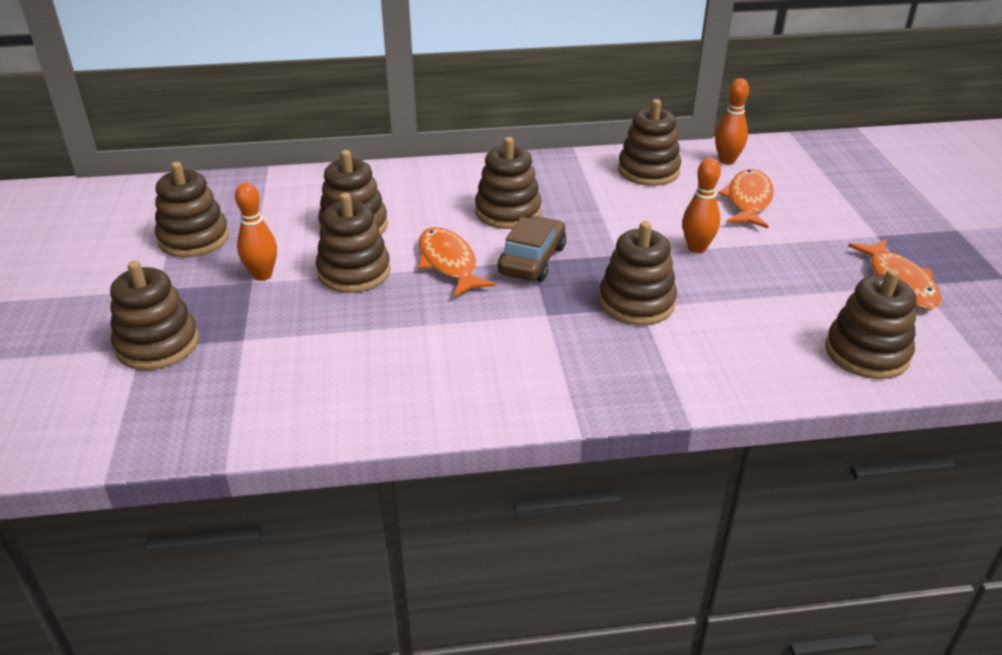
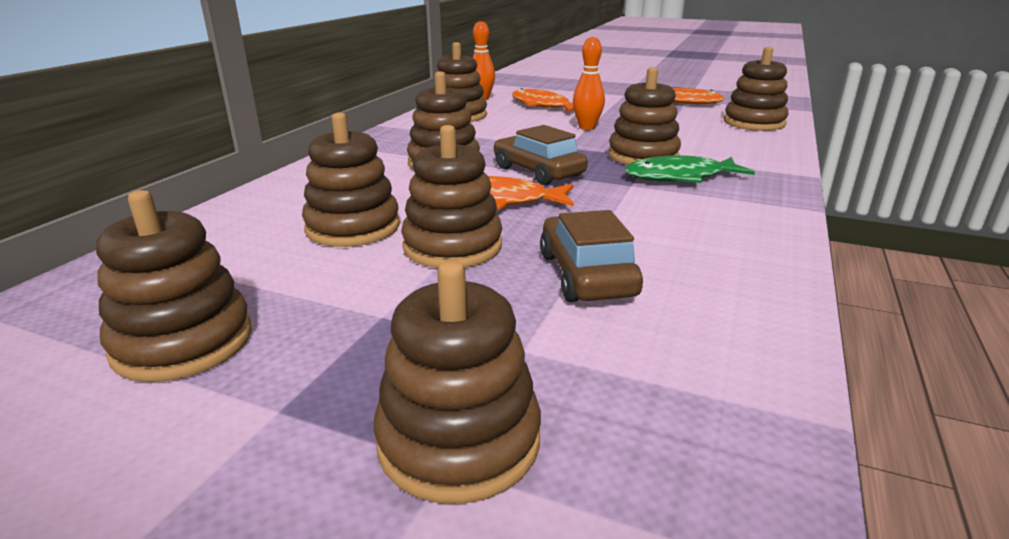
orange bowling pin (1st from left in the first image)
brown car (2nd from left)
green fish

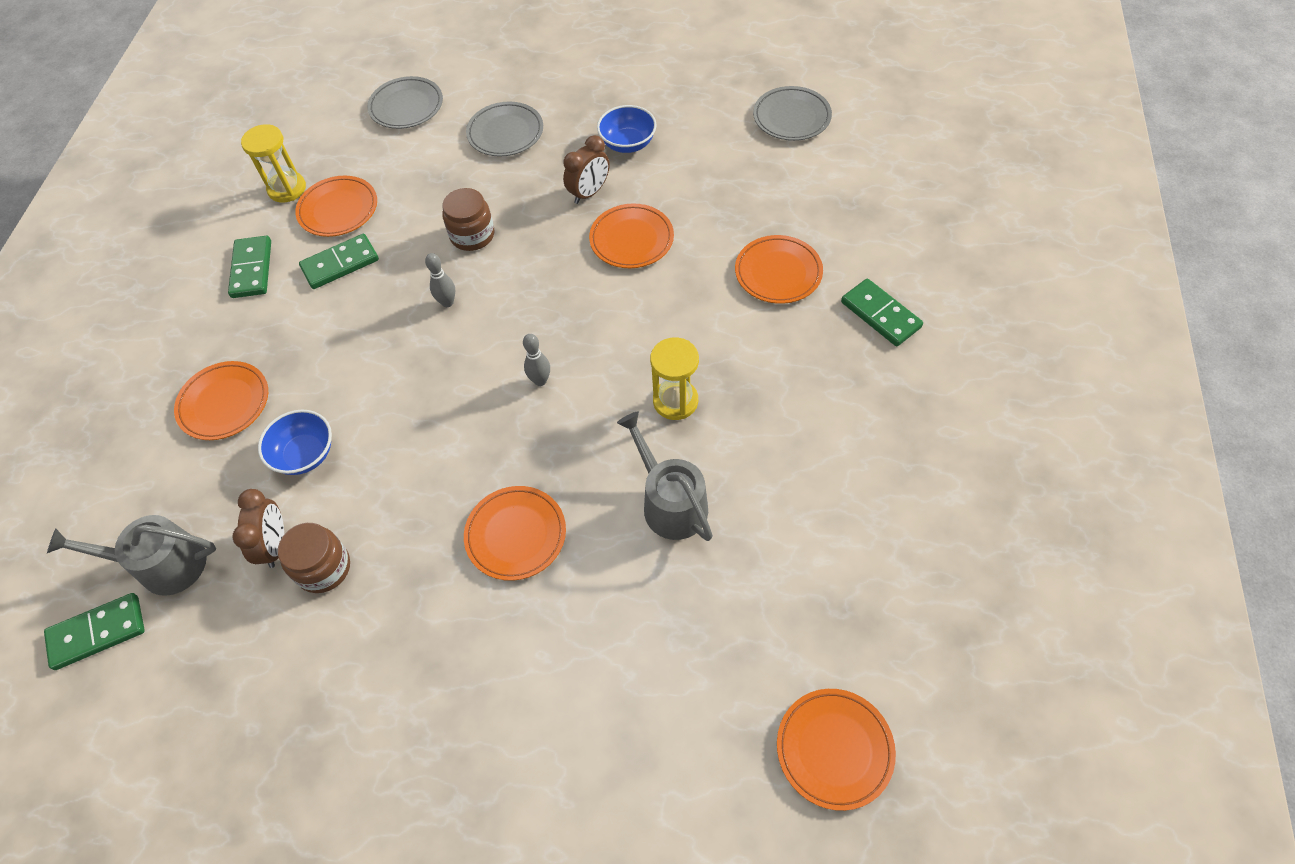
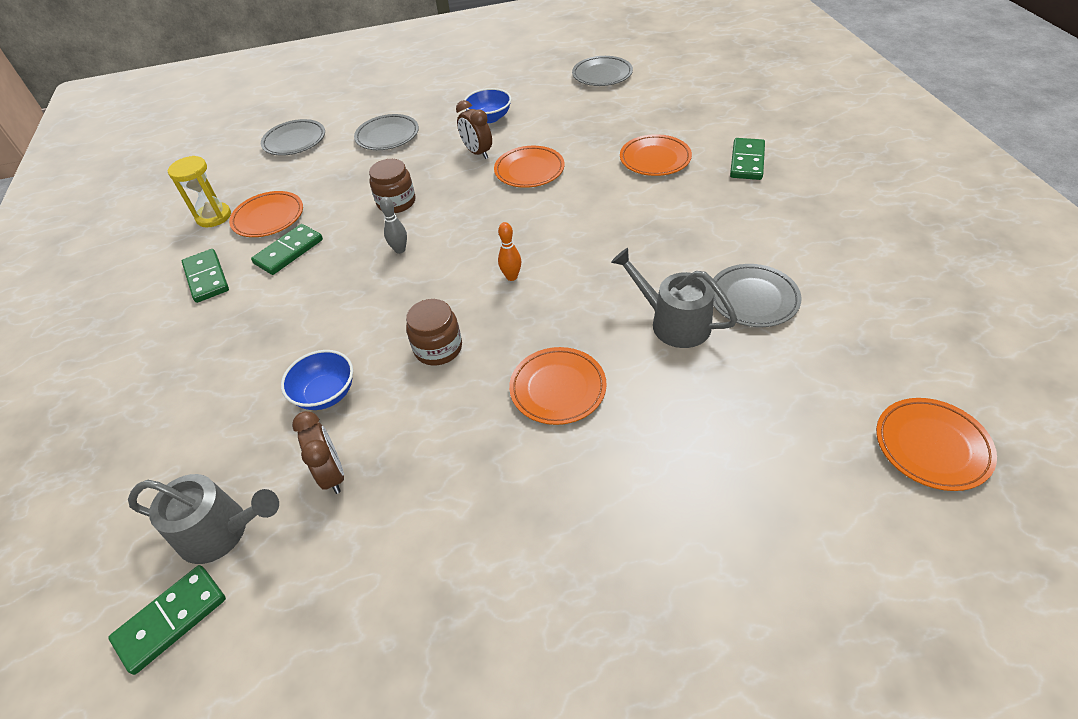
grey watering can (1st from left)
orange plate (1st from left in the first image)
brown jar (2nd from left)
orange bowling pin
brown clock (2nd from left)
yellow hourglass (2nd from left in the first image)
green domino (4th from left)
grey plate (4th from left)

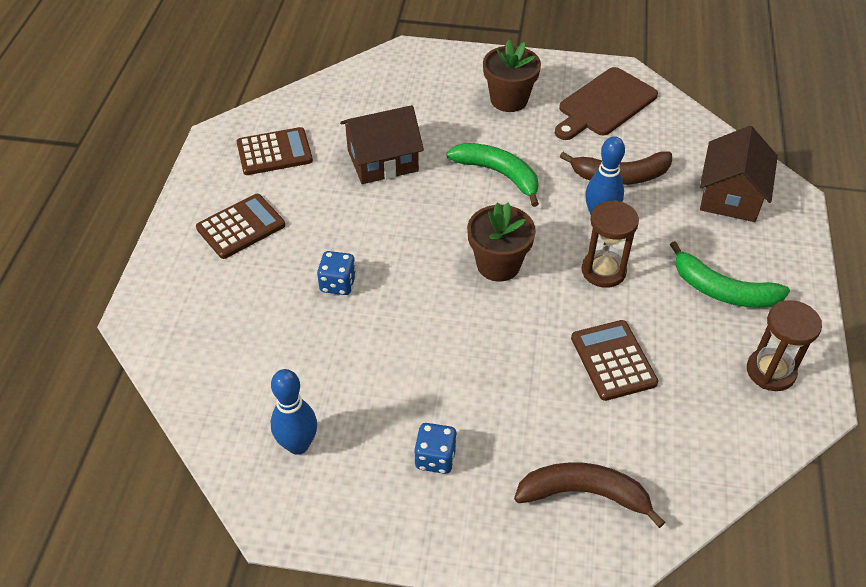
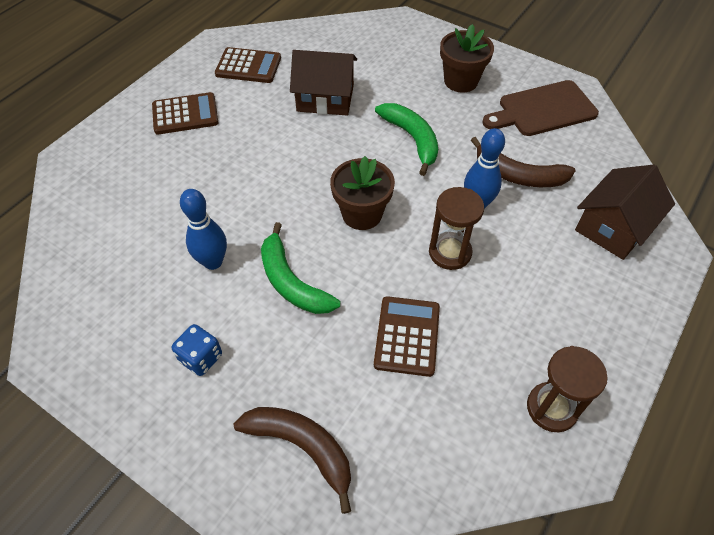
blue bowling pin (1st from left)
blue dice (1st from left in the first image)
green banana (1st from left)

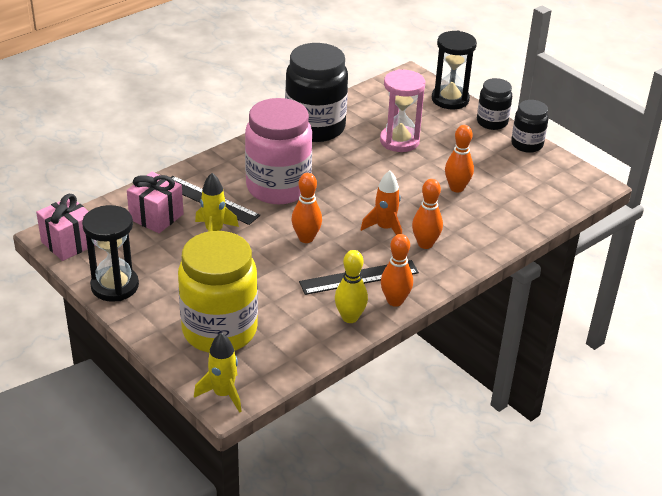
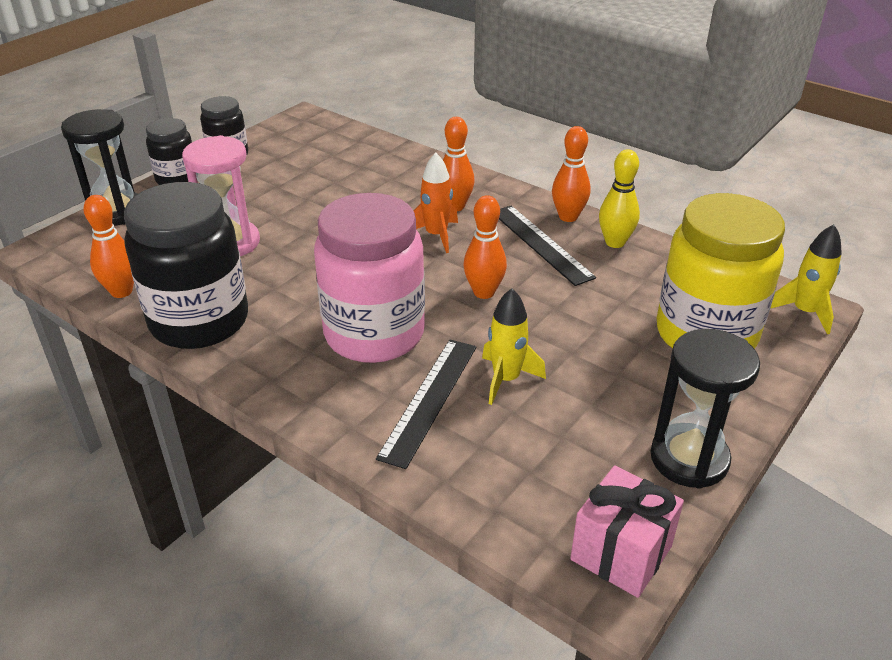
pink gift (2nd from left in the first image)
orange bowling pin (1st from left)

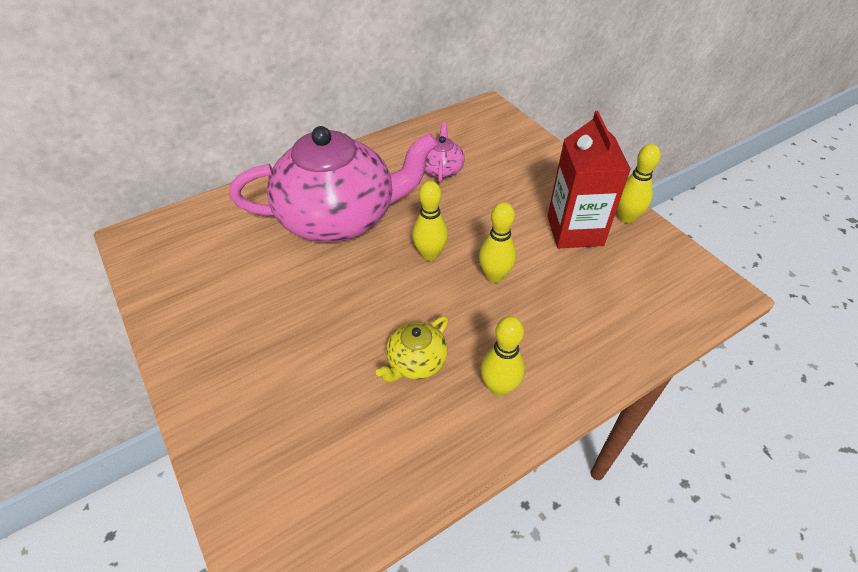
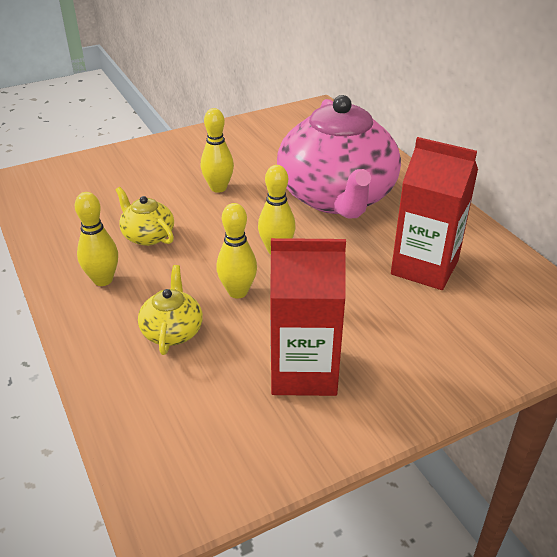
red carton (2nd from left)
yellow bowling pin (2nd from left)
yellow teapot (2nd from left)

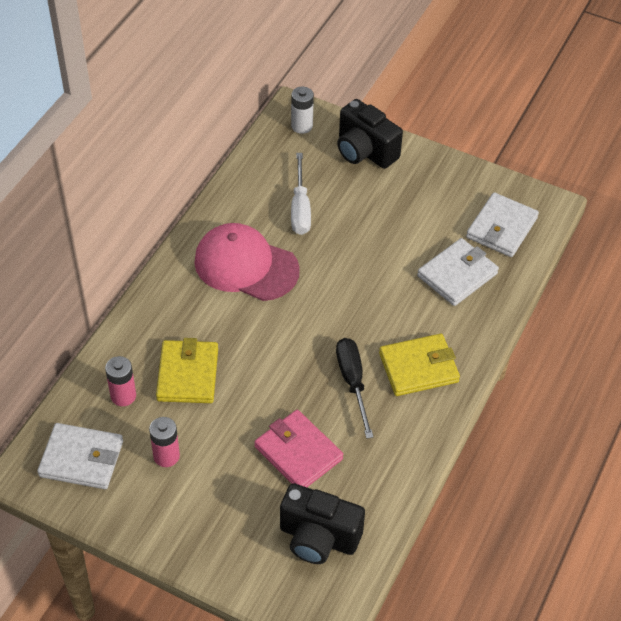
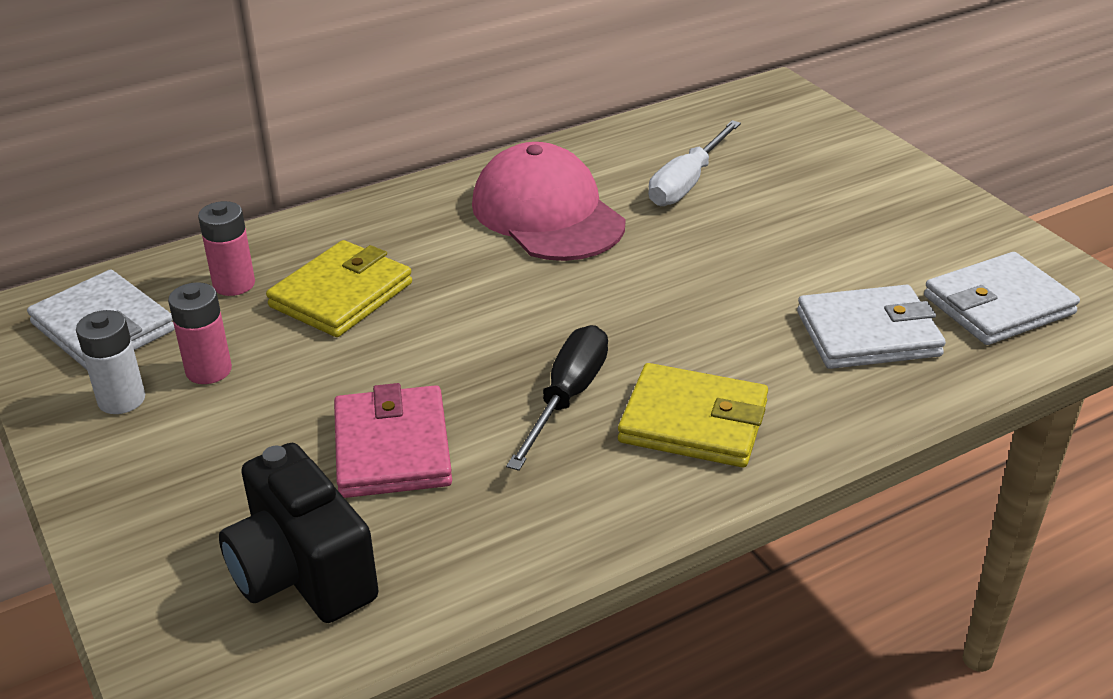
white battery
black camera (2nd from left in the first image)

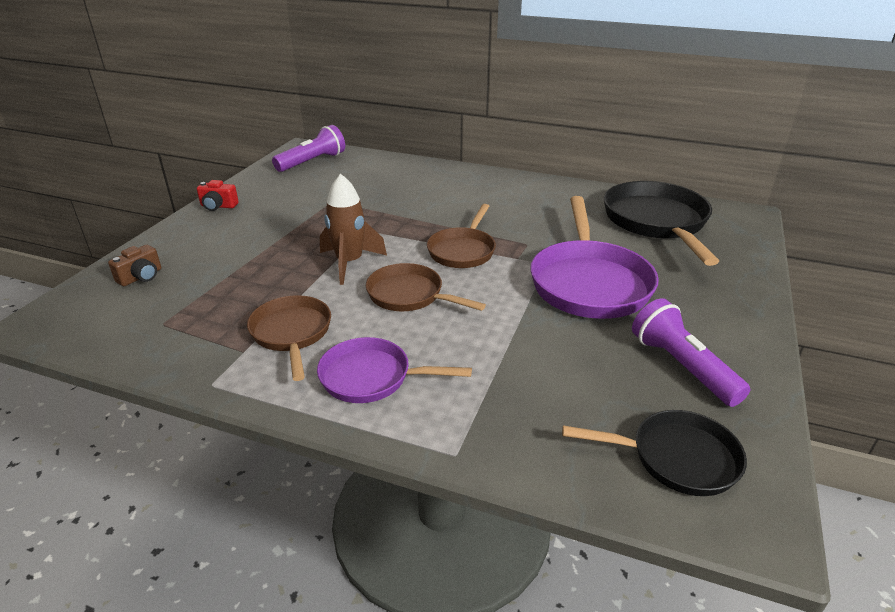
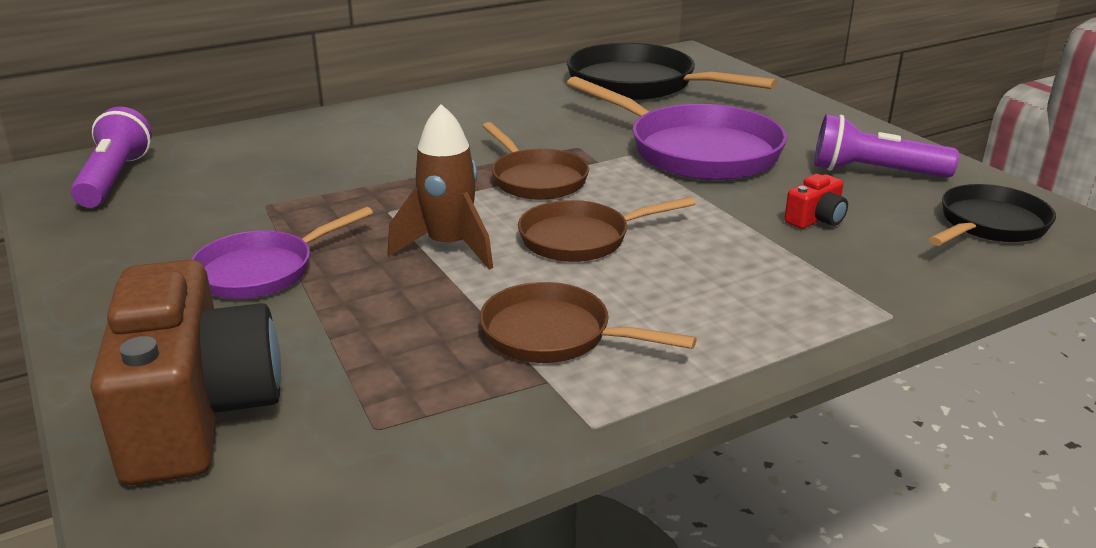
brown camera
red camera
purple pan (1st from left)

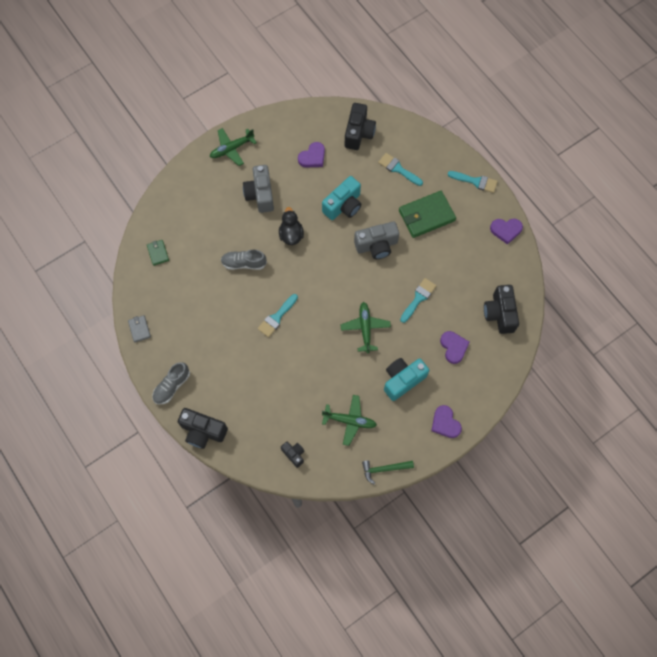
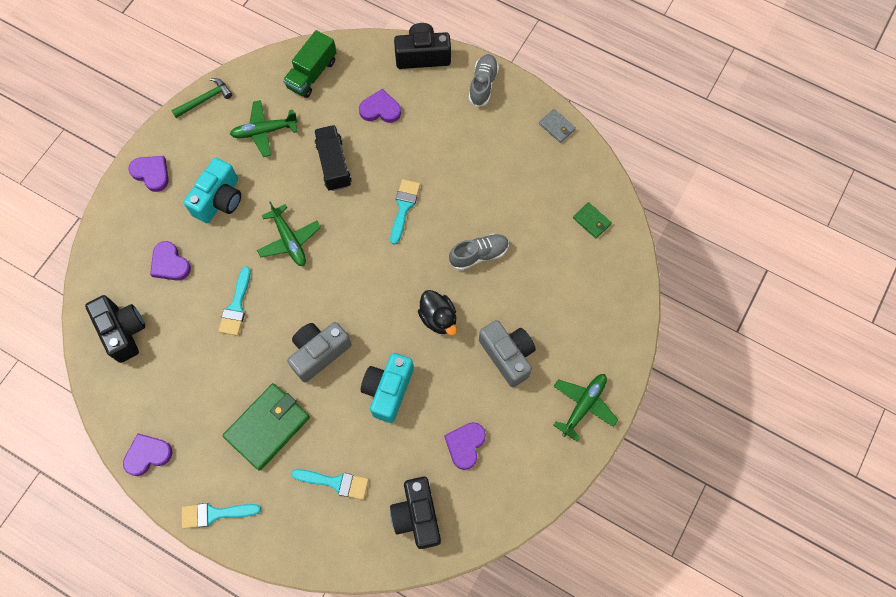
green truck
black truck
purple heart (4th from left)

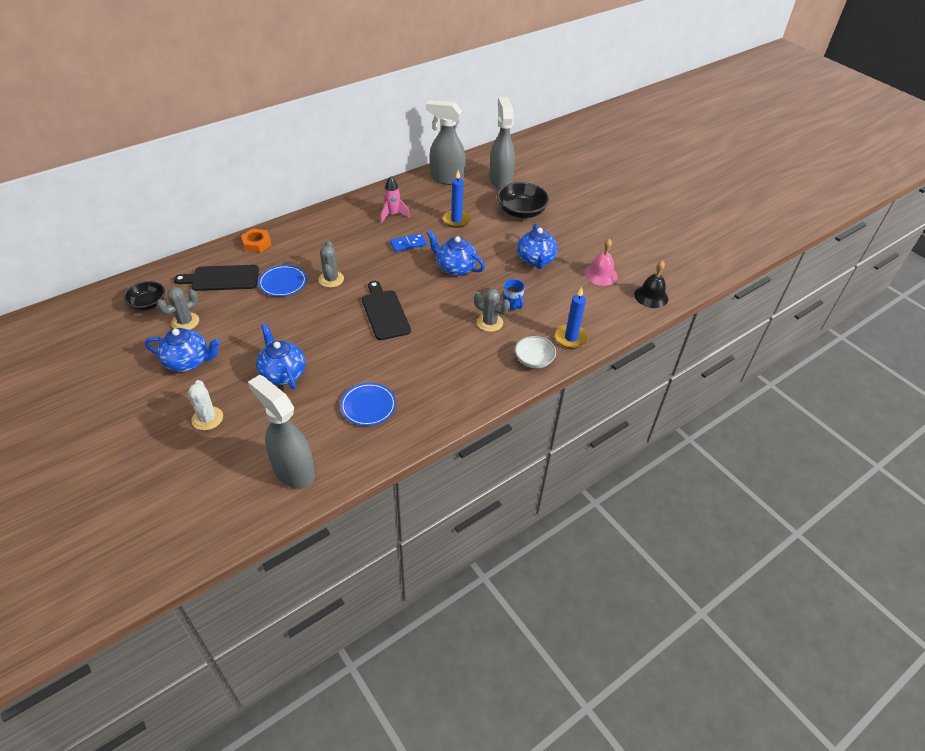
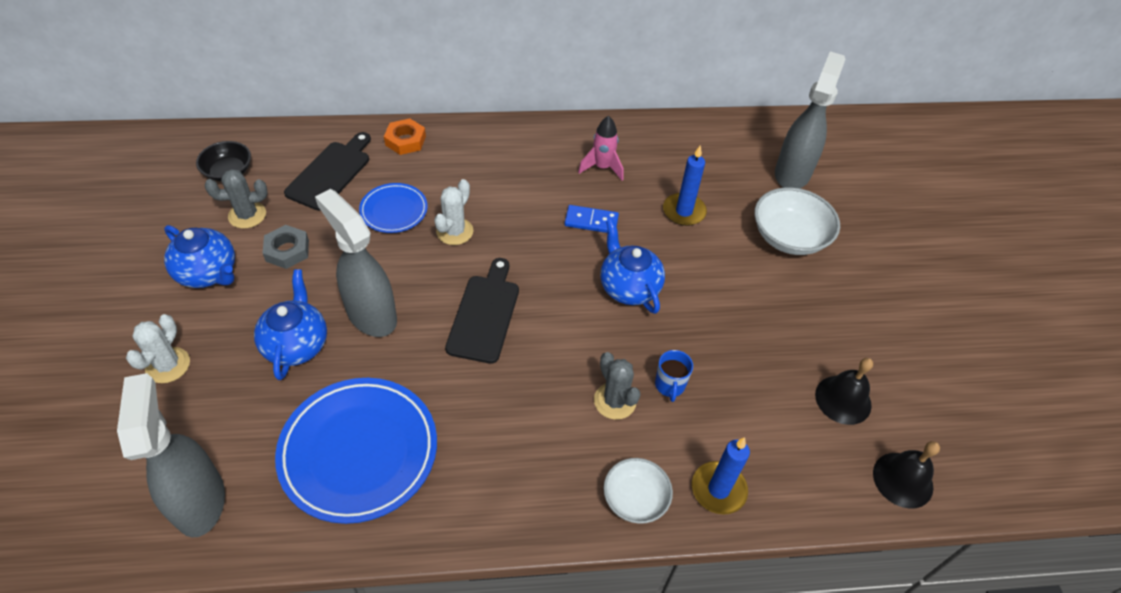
black cutting board (1st from left)
white cactus (2nd from left)
blue plate (1st from left)
grey spray bottle (2nd from left)
white bowl (2nd from left)
blue teapot (4th from left in the first image)
black bell (1st from left)
grey nut

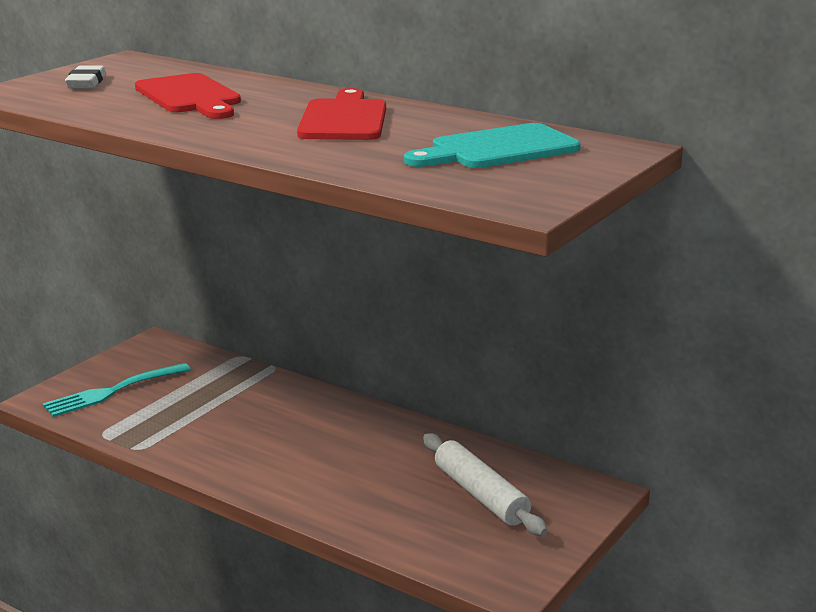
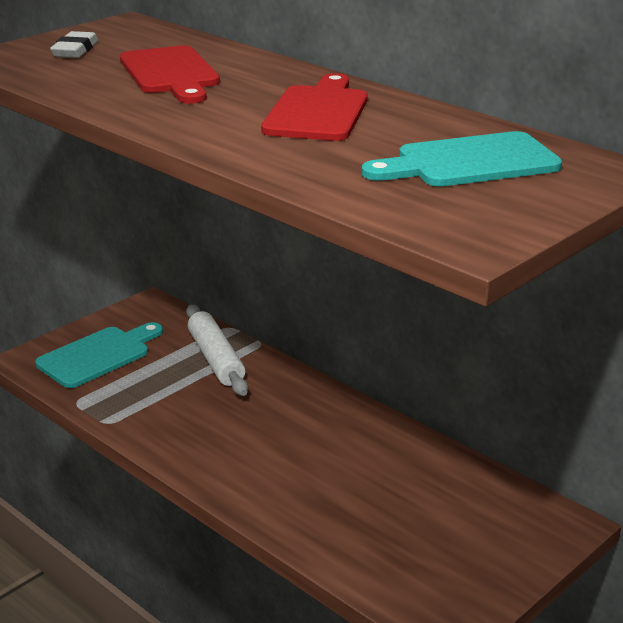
turquoise cutting board (1st from left)
white rolling pin

